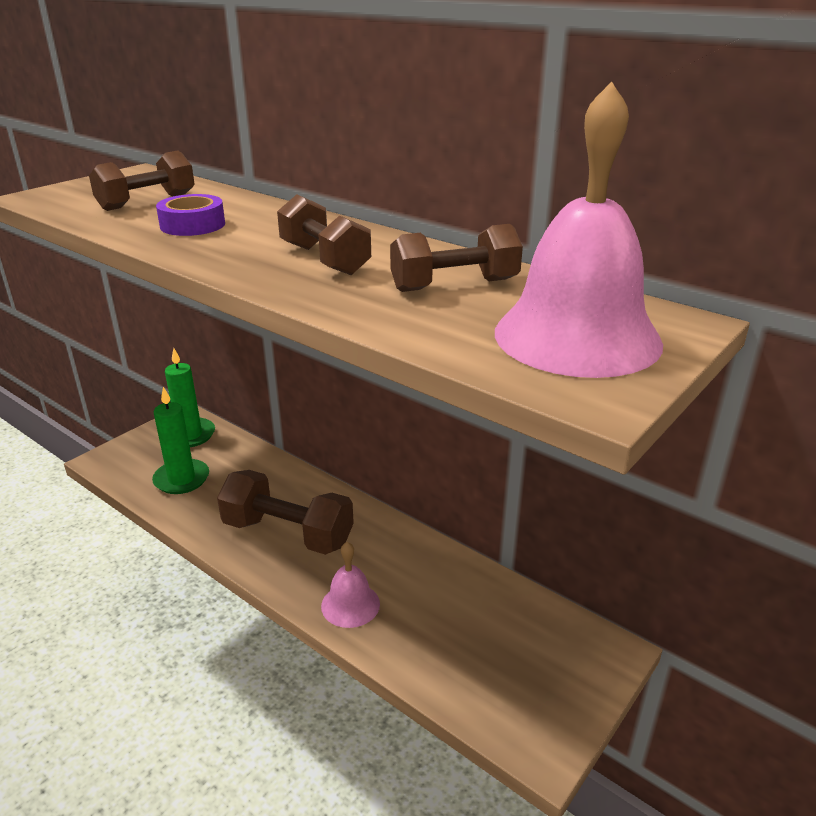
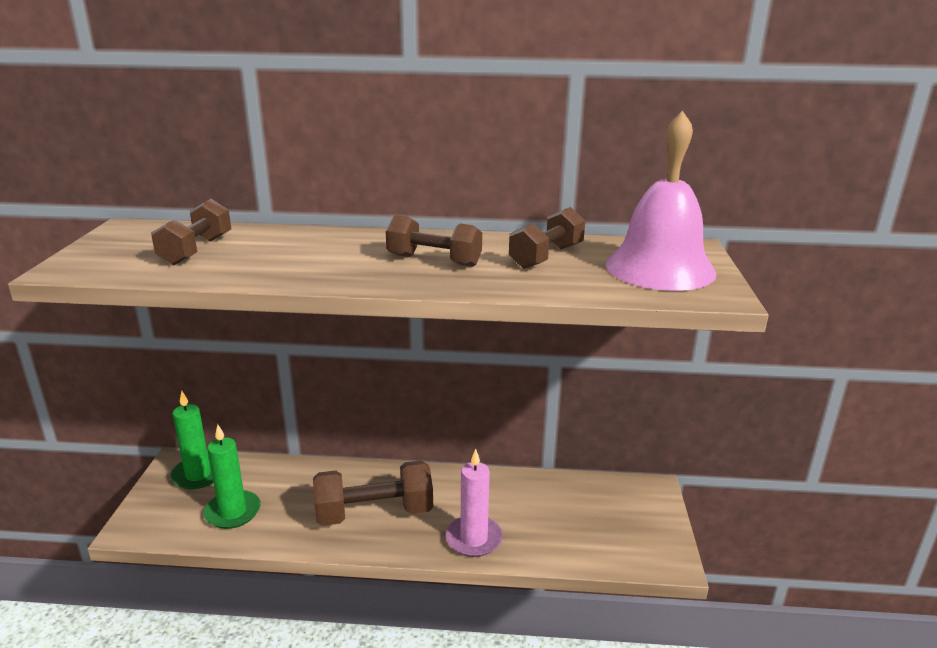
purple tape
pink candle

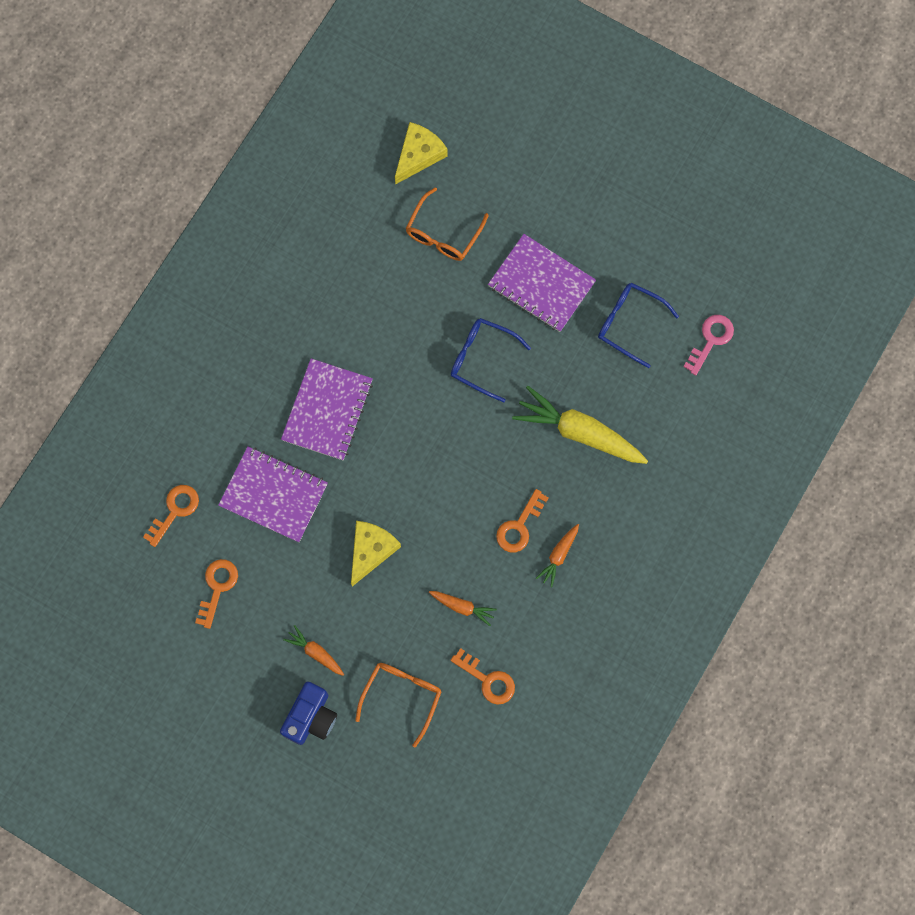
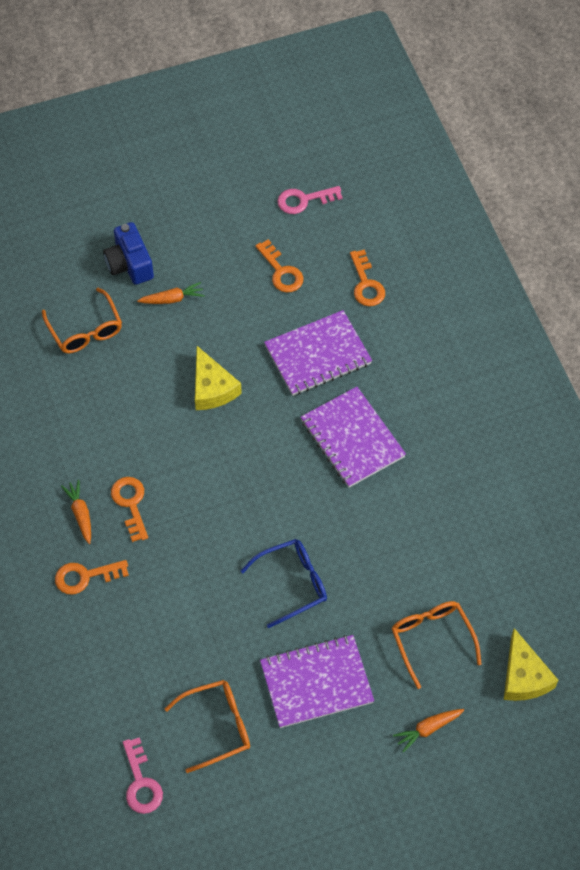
orange carrot (3rd from left)
orange key (1st from left)
yellow carrot
orange glasses (2nd from left)
pink key (2nd from left)

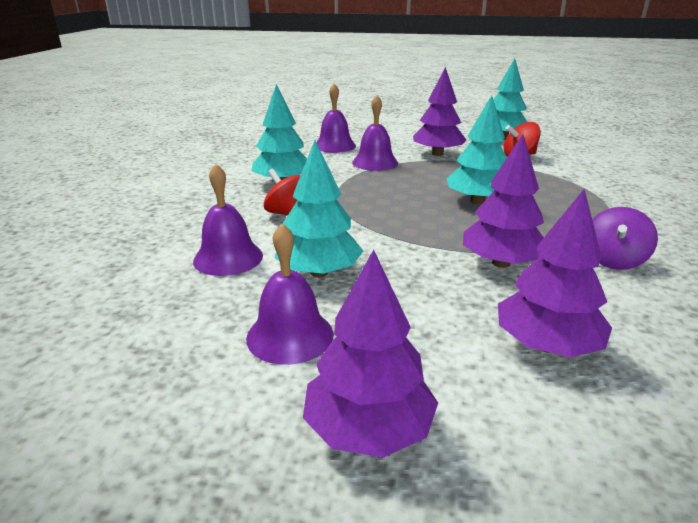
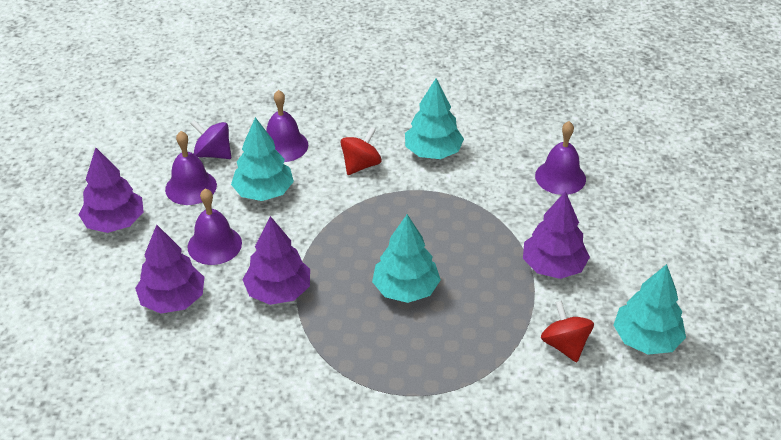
purple bell (2nd from left)
purple spinning top

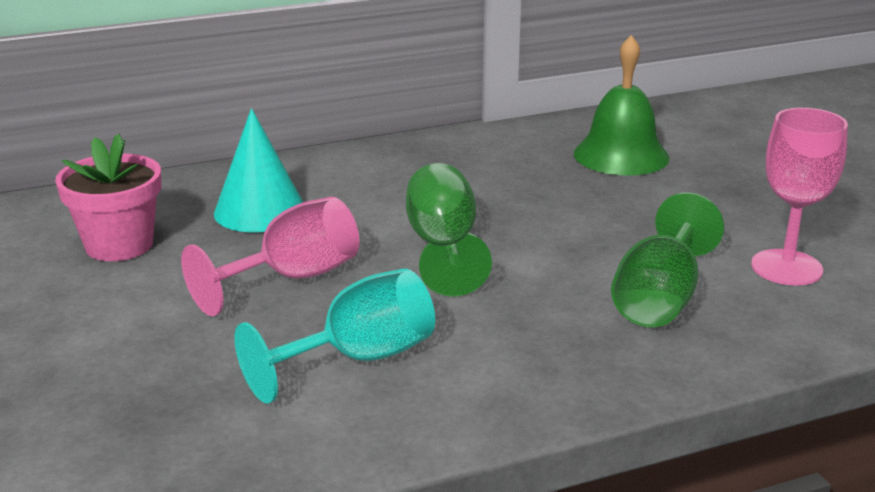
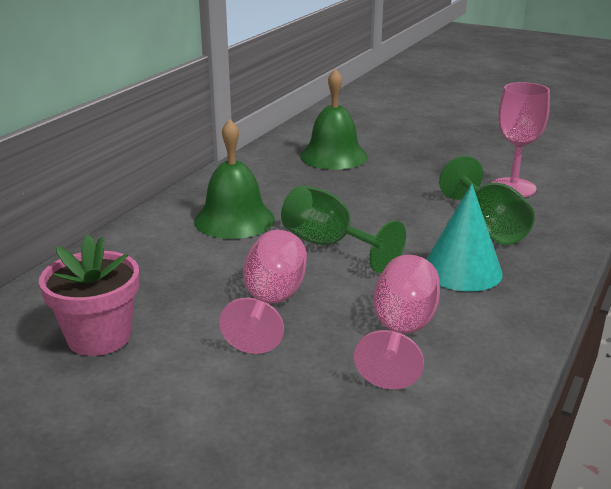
turquoise cone
pink goblet (2nd from left)
green bell (1st from left)

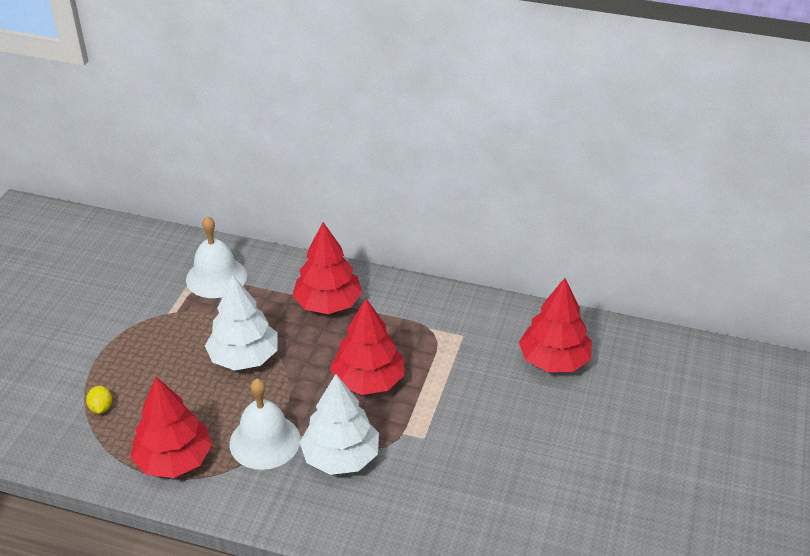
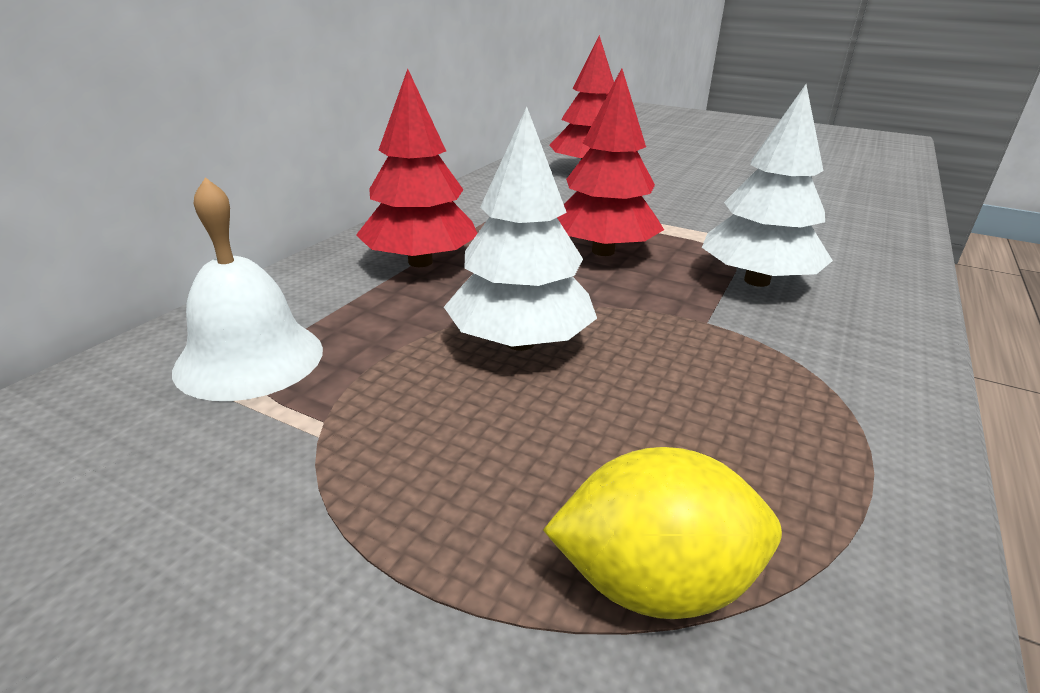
yellow lemon
red tree (1st from left in the first image)
white bell (2nd from left in the first image)

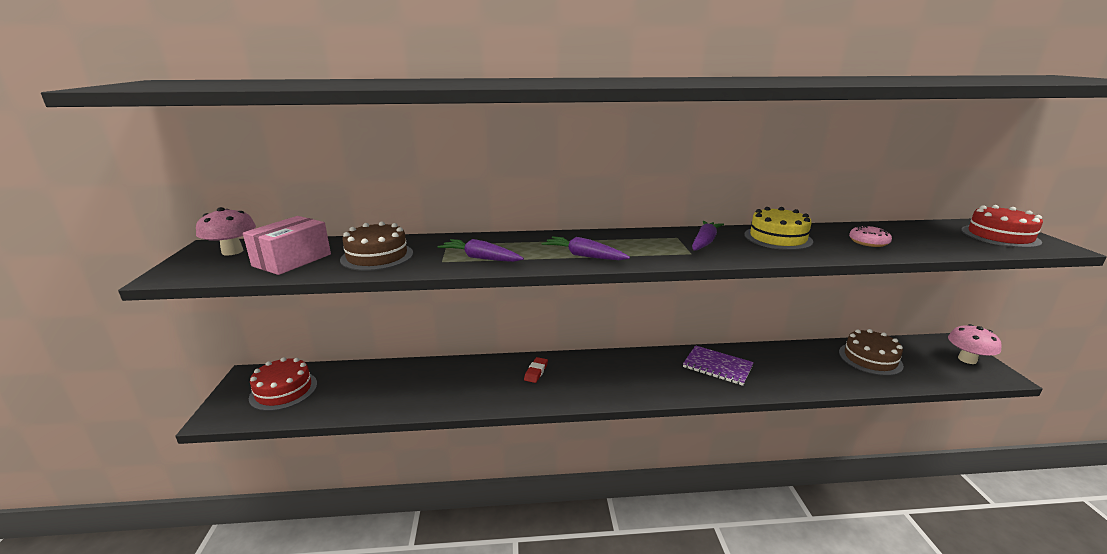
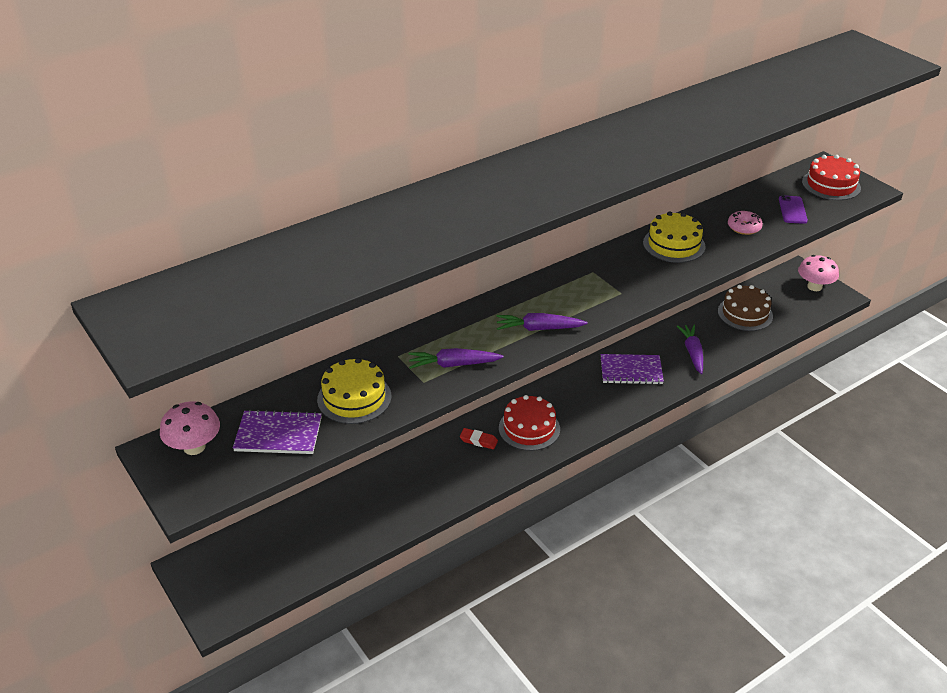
purple notebook (1st from left)
red cake (1st from left)
yellow cake (1st from left)
red eraser
purple carrot (3rd from left)
purple phone

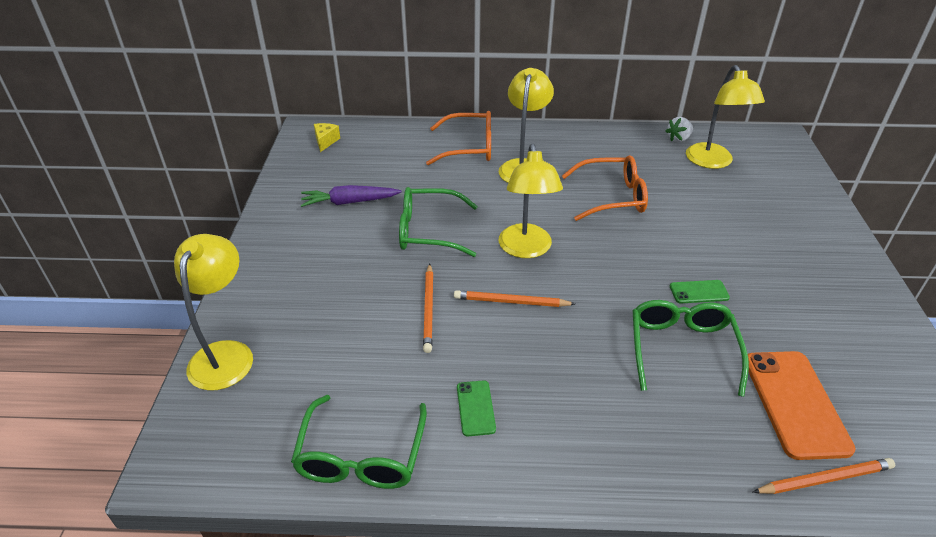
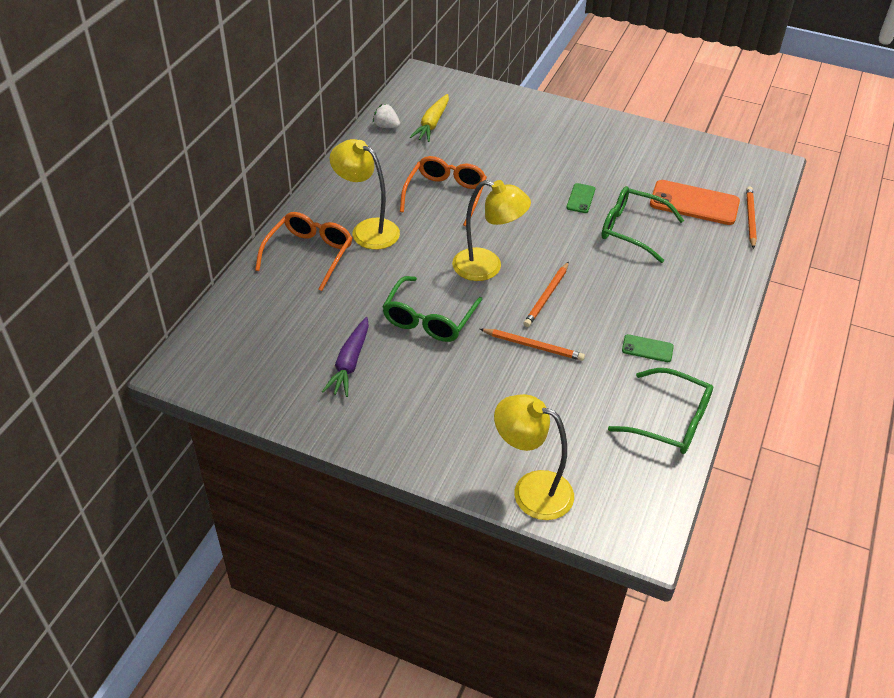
yellow cheese
white strawberry
yellow carrot

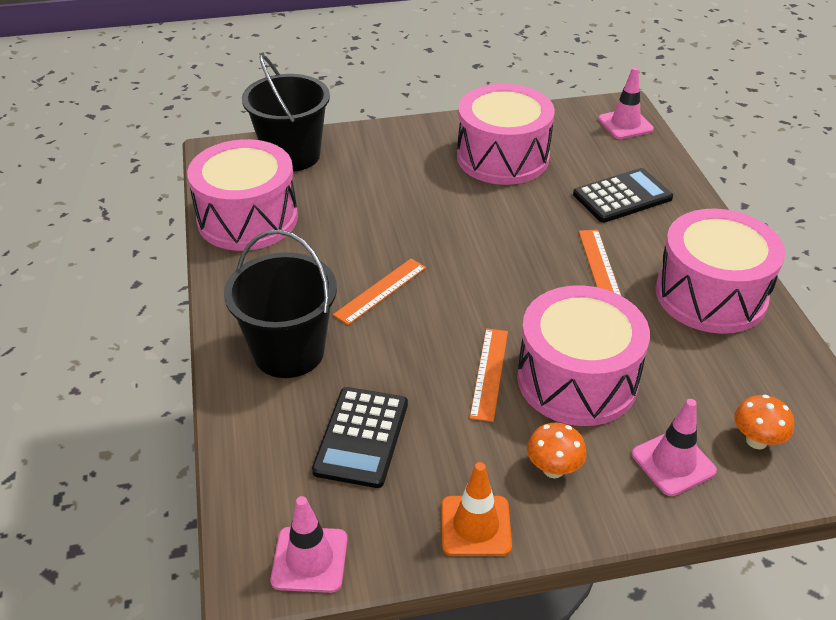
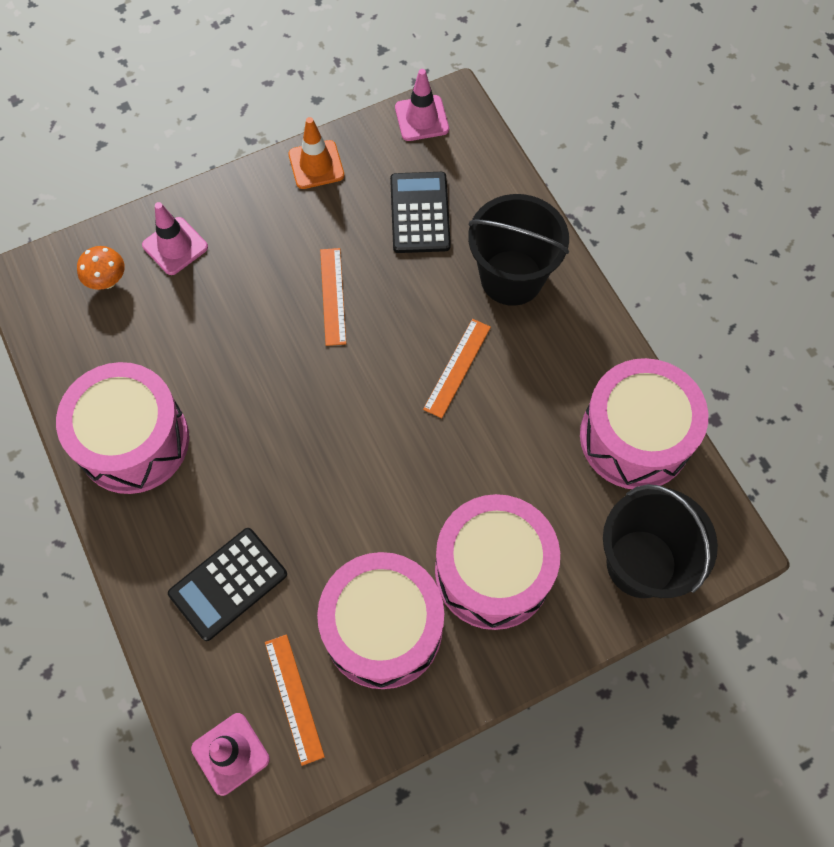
pink drum (3rd from left)
orange mushroom (1st from left in the first image)
orange ruler (1st from left)

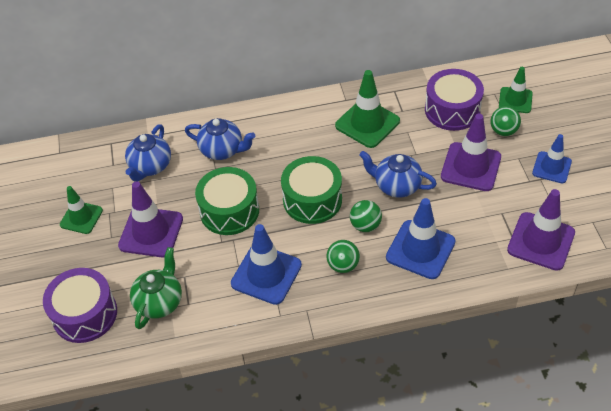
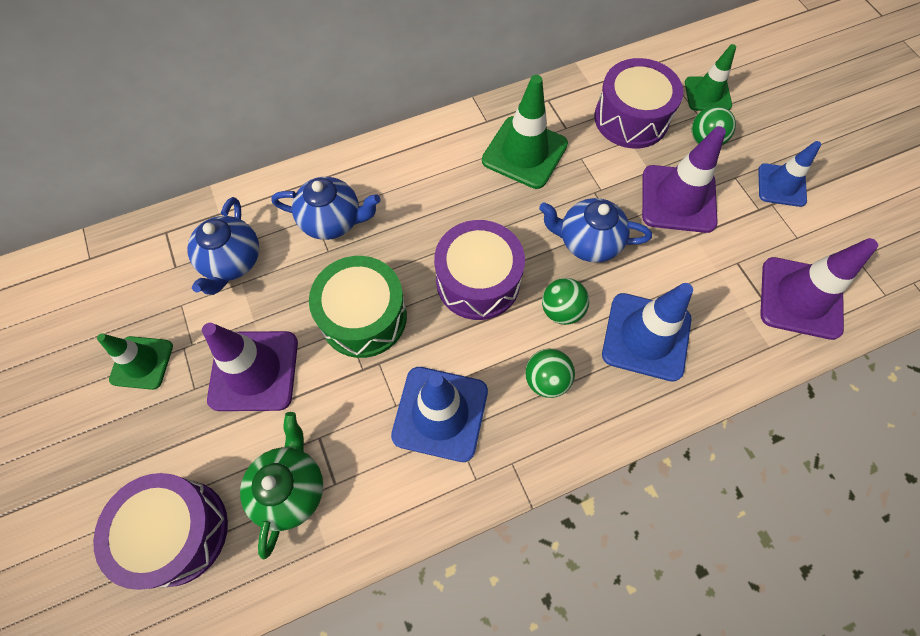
purple drum (2nd from left)

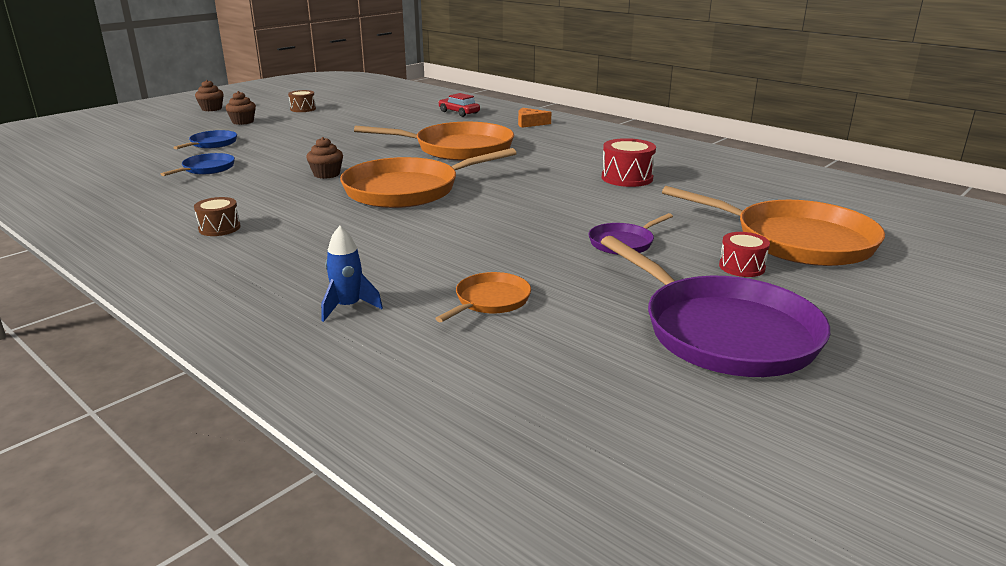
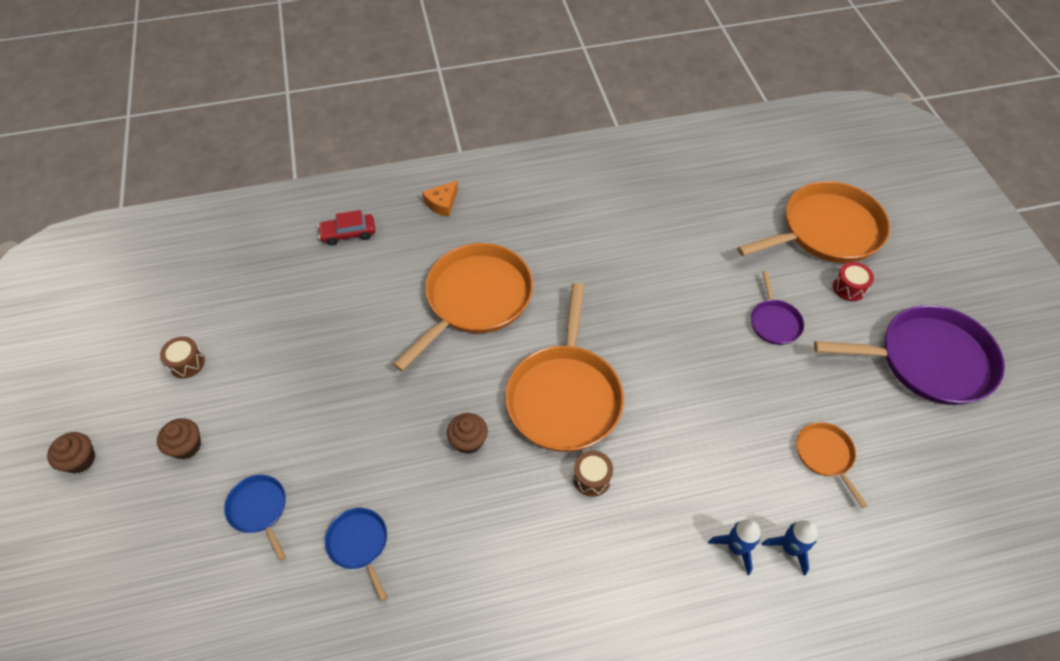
brown drum (2nd from left)
red drum (1st from left in the first image)
blue rocket (1st from left)

